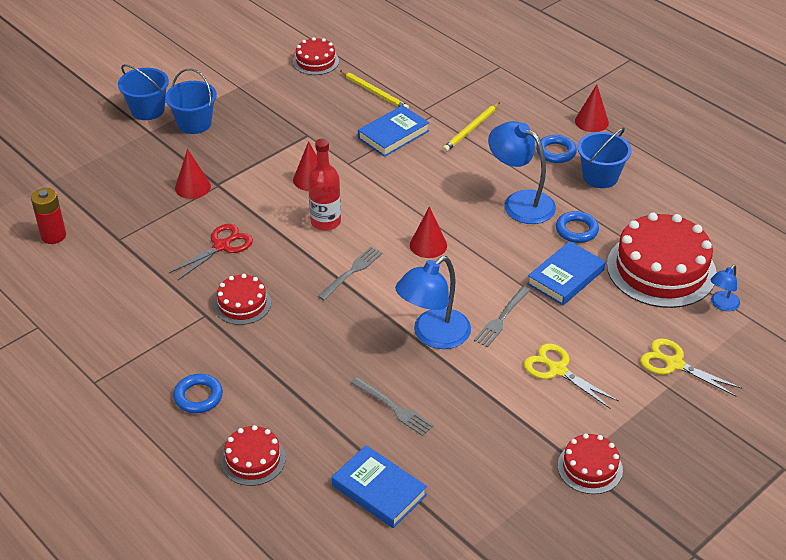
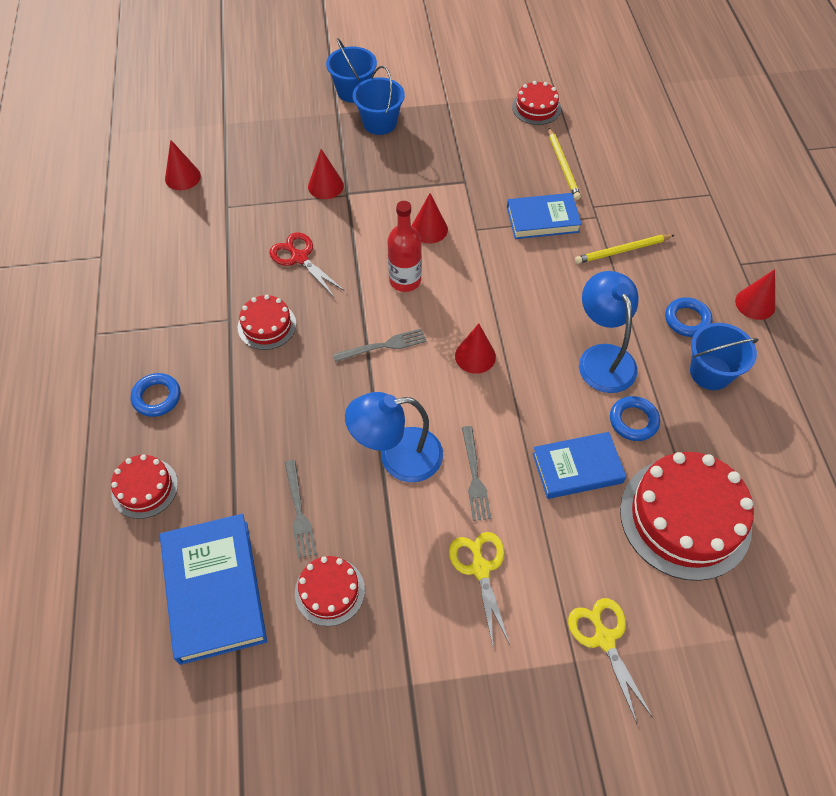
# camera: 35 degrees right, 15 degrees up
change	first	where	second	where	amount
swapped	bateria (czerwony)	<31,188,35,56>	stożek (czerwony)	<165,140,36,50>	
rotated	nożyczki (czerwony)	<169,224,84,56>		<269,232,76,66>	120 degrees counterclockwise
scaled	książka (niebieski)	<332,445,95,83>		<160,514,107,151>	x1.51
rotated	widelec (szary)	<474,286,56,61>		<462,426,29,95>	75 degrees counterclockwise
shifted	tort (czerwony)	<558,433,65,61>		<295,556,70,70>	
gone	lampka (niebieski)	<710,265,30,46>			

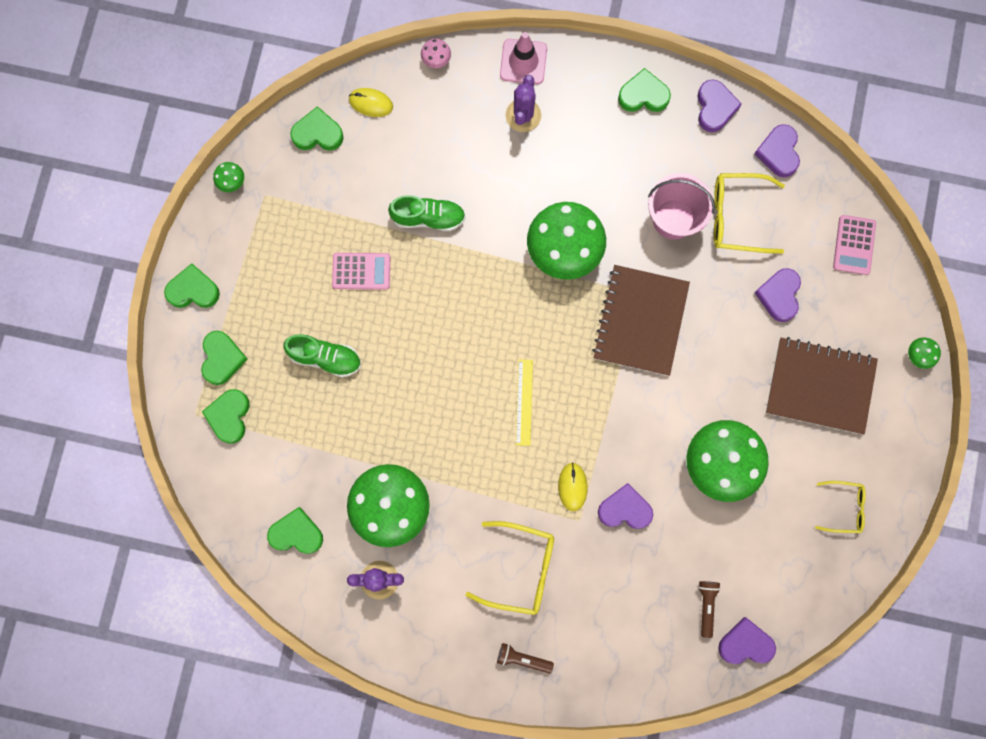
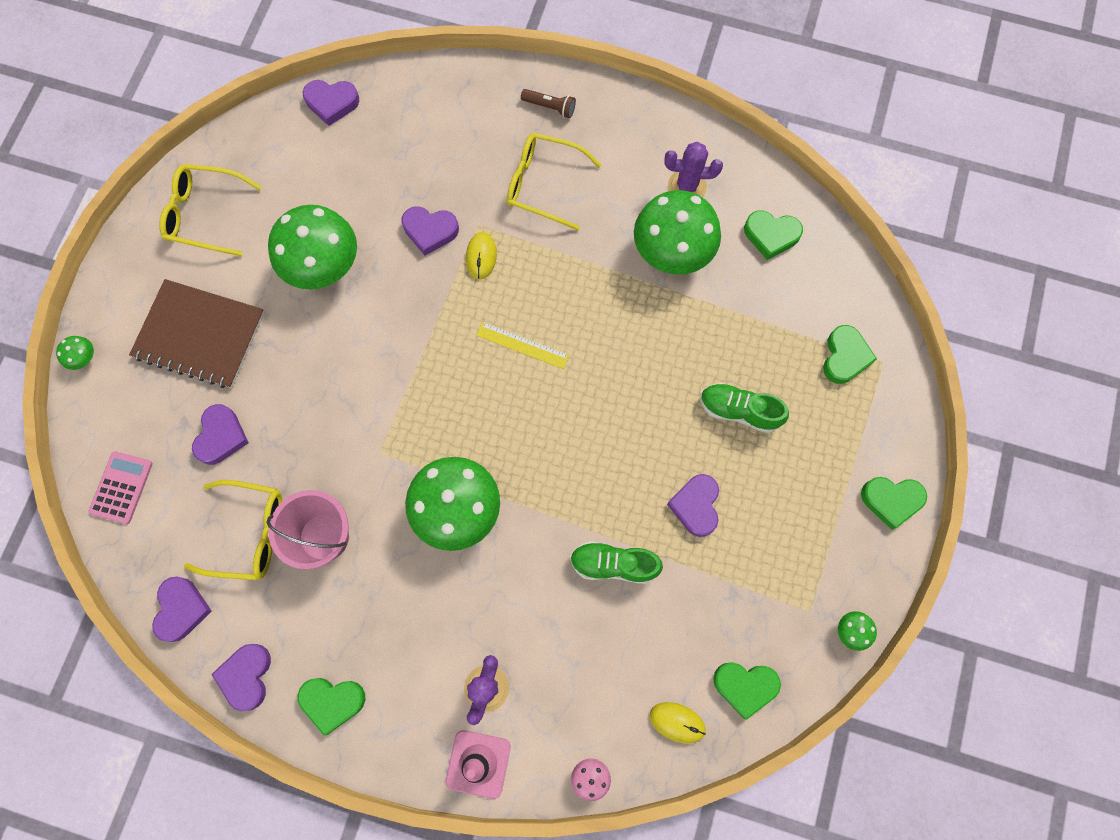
# camera: 175 degrees left, 5 degrees down
change	first	where	second	where	amount
gone	serce (zielony)	<201,331,47,54>			
swapped	kalkulator (różowy)	<332,253,58,37>	serce (fioletowy)	<667,474,52,63>	
rotated	linijka (żółty)	<516,360,17,86>		<476,322,93,47>	75 degrees counterclockwise
gone	zeszyt (brązowy)	<592,265,98,111>			
gone	latarka (brązowy)	<698,581,23,57>			
scaled	okulary (żółty)	<815,481,51,52>		<159,164,103,92>	x1.64

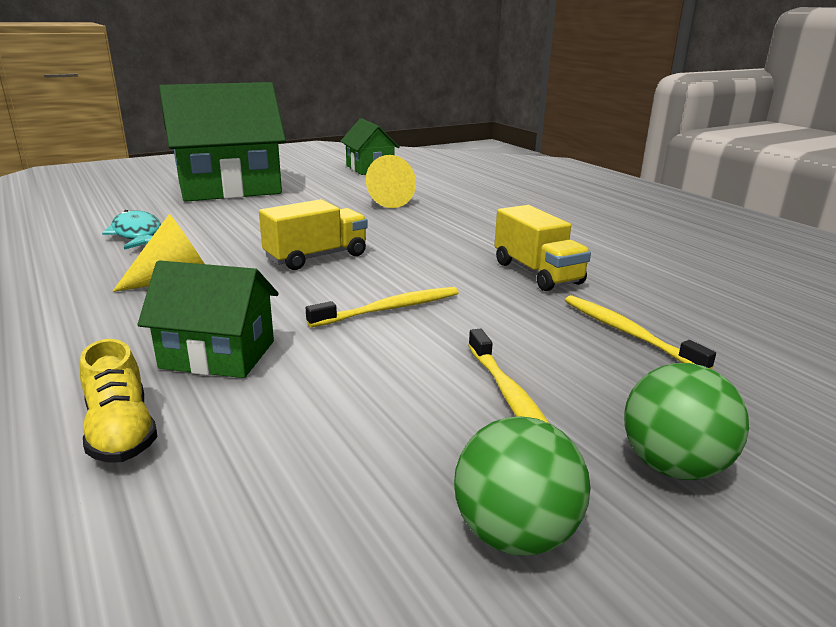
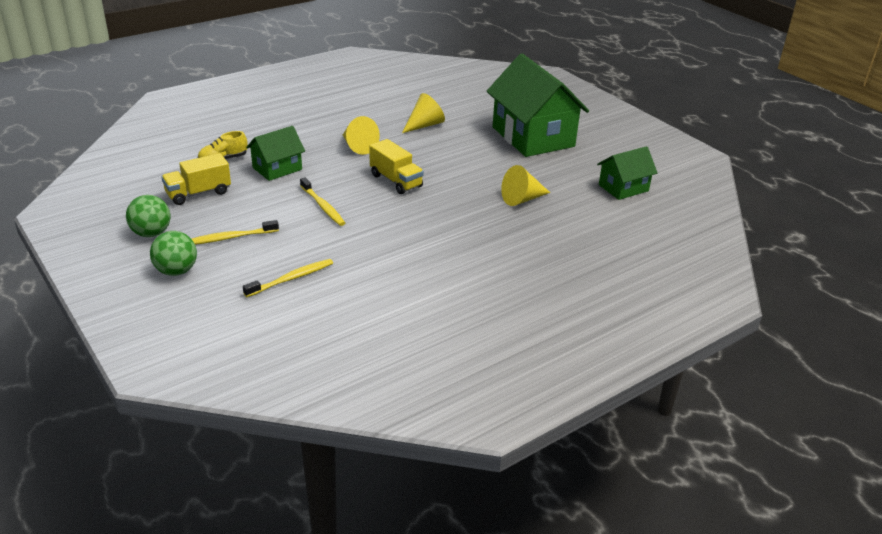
# camera: 85 degrees right, 10 degrees up
change	first	where	second	where	amount
swapped	ryba (turkusowy)	<102,210,59,40>	stożek (żółty)	<402,93,43,40>	
rotated	domek (zielony)	<138,260,141,118>		<246,126,59,55>	45 degrees clockwise
shifted	ciężarówka (żółty)	<494,205,97,86>		<161,153,70,52>	

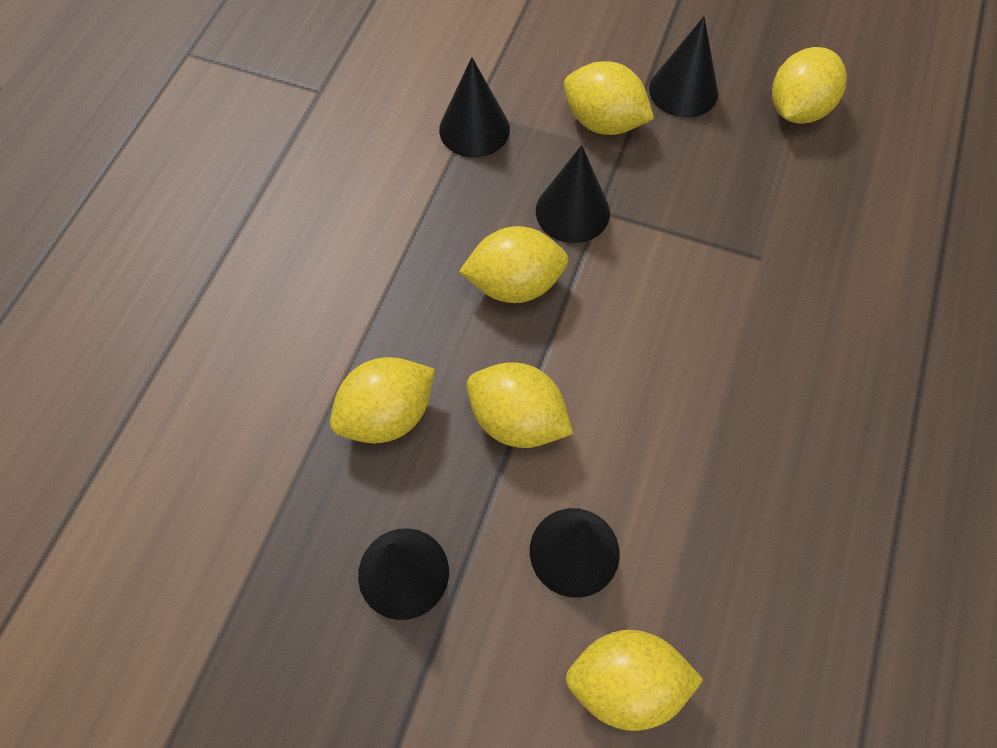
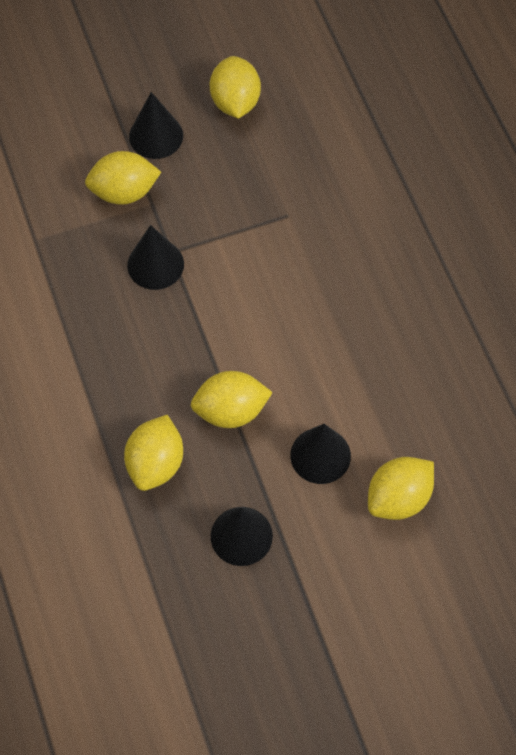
# camera: 40 degrees left, 0 degrees up
change	first	where	second	where	amount
gone	stożek (czarny)	<439,57,71,101>			
gone	cytryna (żółty)	<459,226,110,77>			

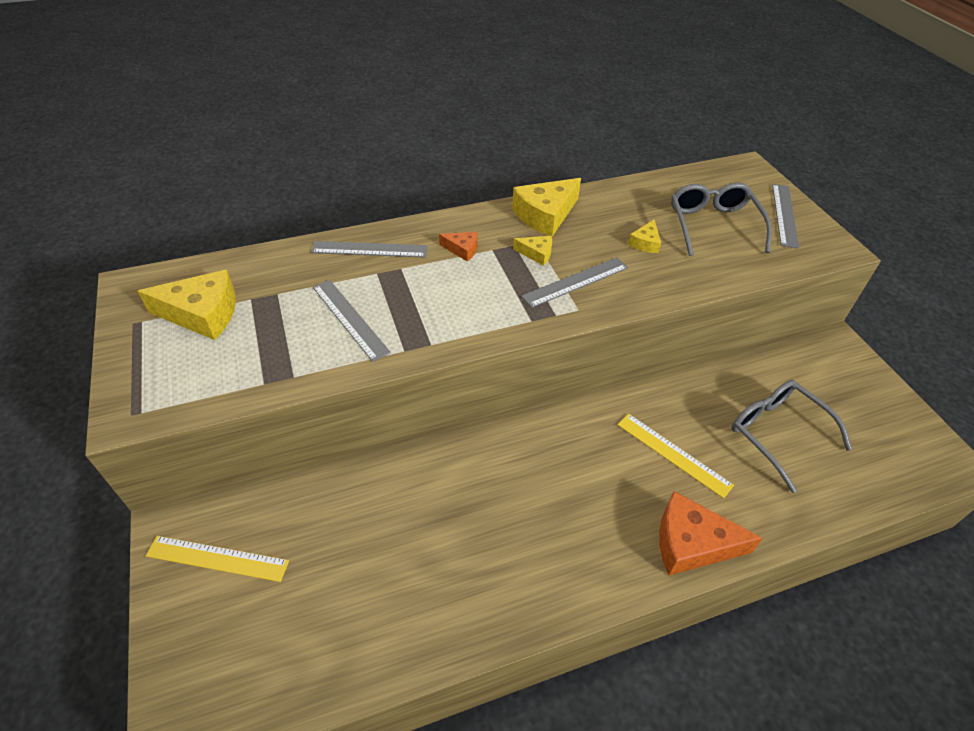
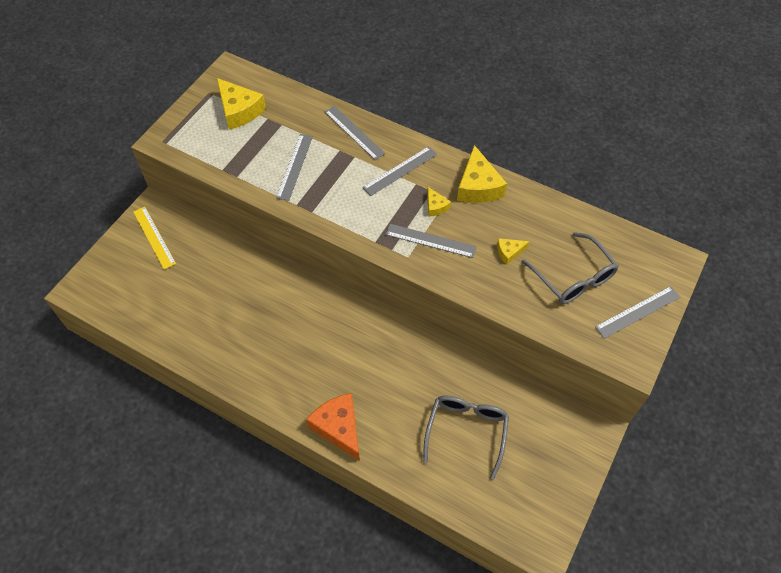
# camera: 50 degrees right, 10 degrees up
change	first	where	second	where	amount
swapped	ser (pomarańczowy)	<439,232,38,30>	linijka (szary)	<362,146,75,50>	
rotated	ser (żółty)	<512,178,69,59>		<457,145,50,58>	105 degrees counterclockwise
gone	linijka (żółty)	<617,414,117,84>			
rotated	okulary (szary)	<671,183,101,73>		<522,232,97,72>	105 degrees clockwise

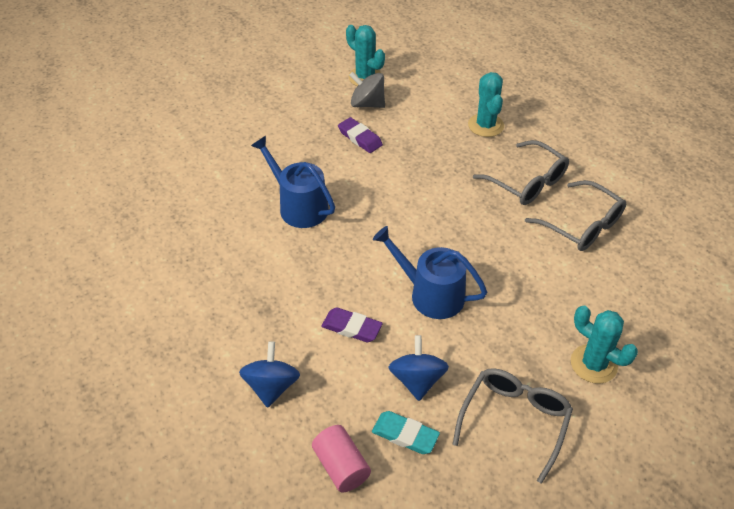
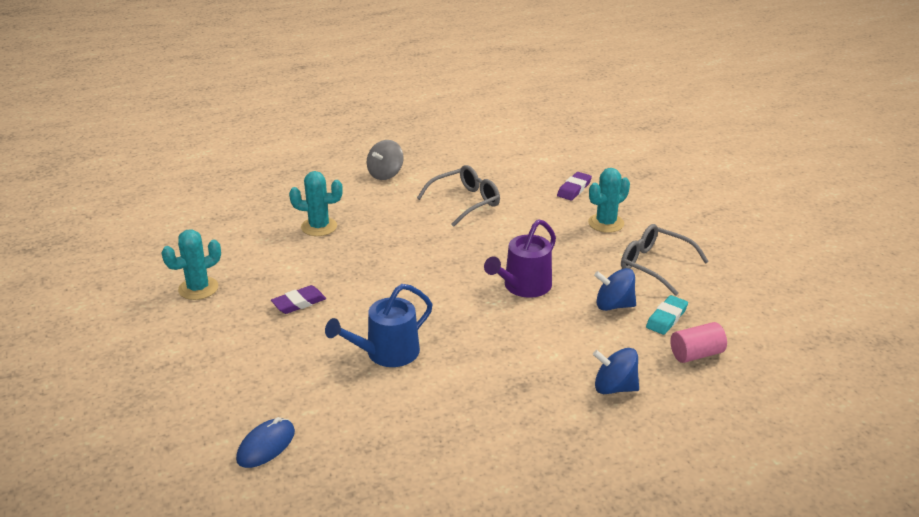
# camera: 80 degrees left, 15 degrees down
change	first	where	second	where	amount
shifted	gumka do mazania (fioletowy)	<321,307,62,36>		<557,172,35,28>	
shifted	bączek (szary)	<349,72,36,36>		<367,140,37,40>	
repainted	konewka (niebieski)	<373,226,114,93>	konewka (fioletowy)	<484,219,72,79>	
gone	okulary (szary)	<473,140,96,65>			
new			myszka (niebieski)	<236,417,59,51>	

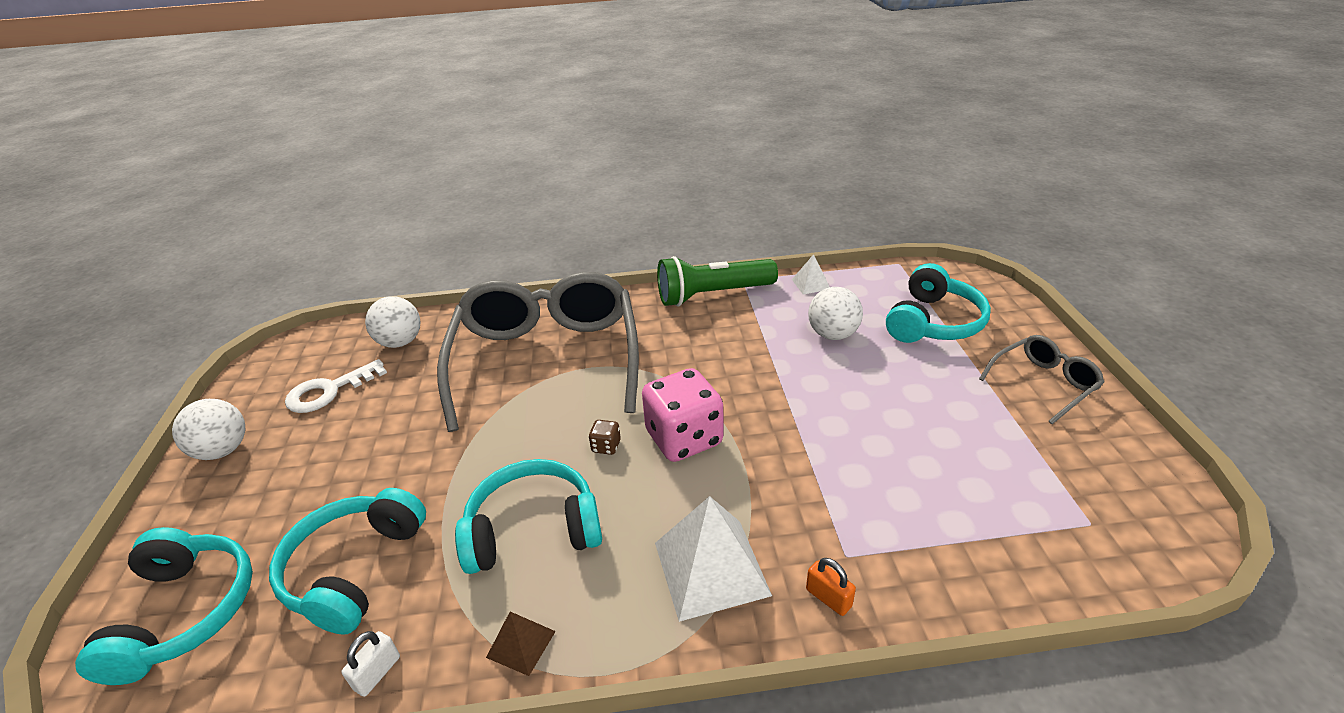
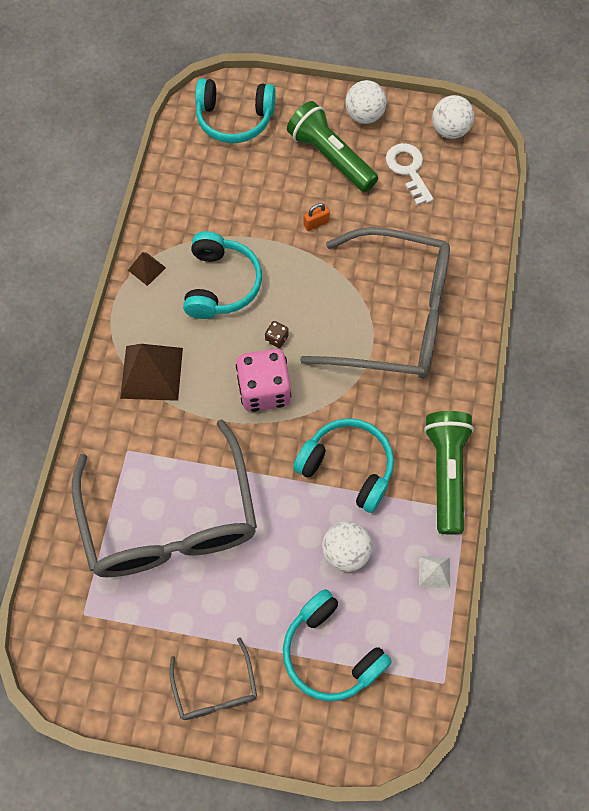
# camera: 105 degrees right, 30 degrees up
change	first	where	second	where	amount
shifted	słuchawki (turkusowy)	<269,488,157,147>		<293,418,101,95>	
gone	kłódka (biały)	<341,631,59,66>			
shifted	piłka (biały)	<365,296,56,52>		<432,95,42,44>	
repainted	piramida (biały)	<655,496,117,126>	piramida (brązowy)	<120,344,63,57>	
shifted	kłódka (pomarańczowy)	<806,558,50,58>		<303,203,27,28>	
new			okulary (szary)	<72,419,185,158>	
new			latarka (zielony)	<287,101,91,91>	

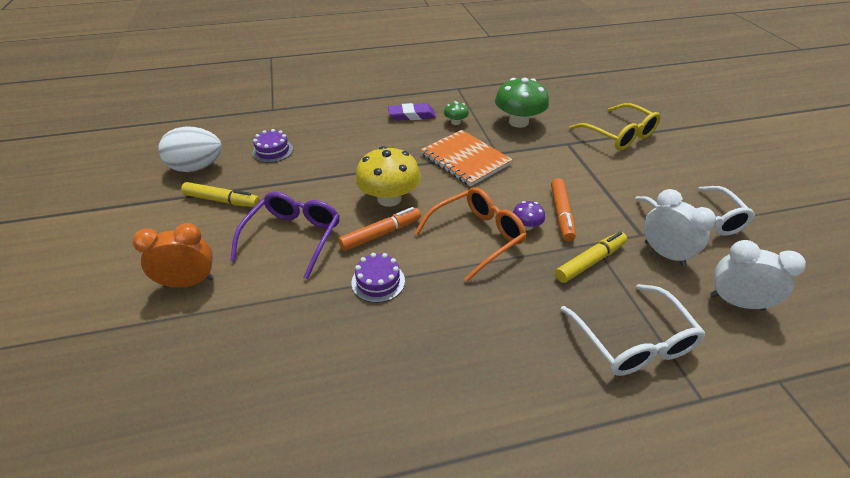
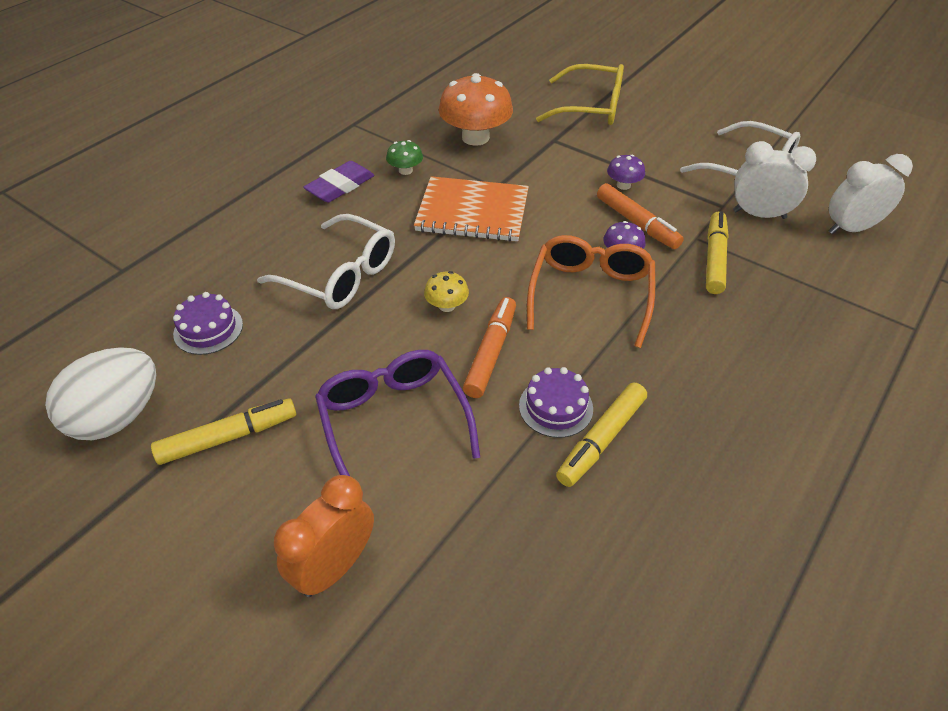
# camera: 40 degrees left, 5 degrees up
change	first	where	second	where	amount
scaled	grzyb (żółty)	<355,146,66,61>		<424,271,45,41>	x0.48
repainted	grzyb (zielony)	<495,78,54,50>	grzyb (pomarańczowy)	<439,73,74,73>	
shifted	okulary (biały)	<561,284,145,92>		<257,214,138,95>	
new			flamaster (żółty)	<556,383,91,104>	
new			grzyb (fioletowy)	<607,155,38,35>	

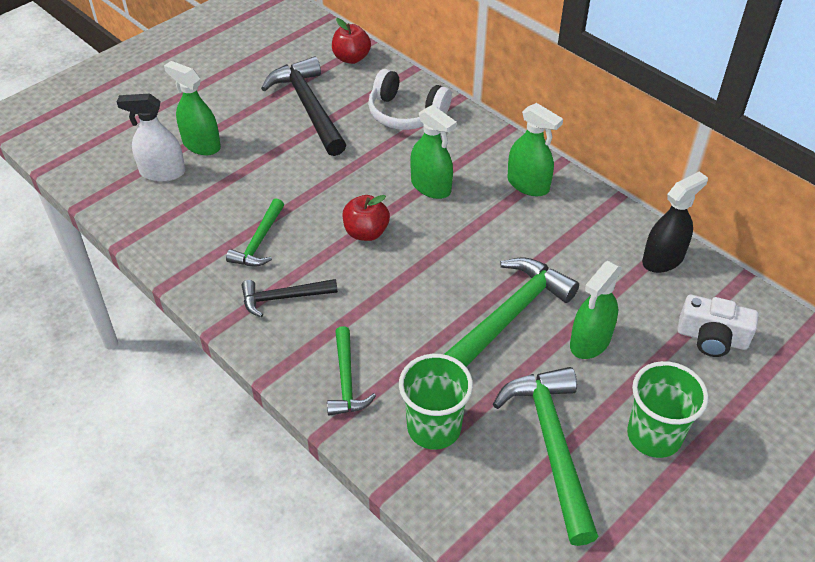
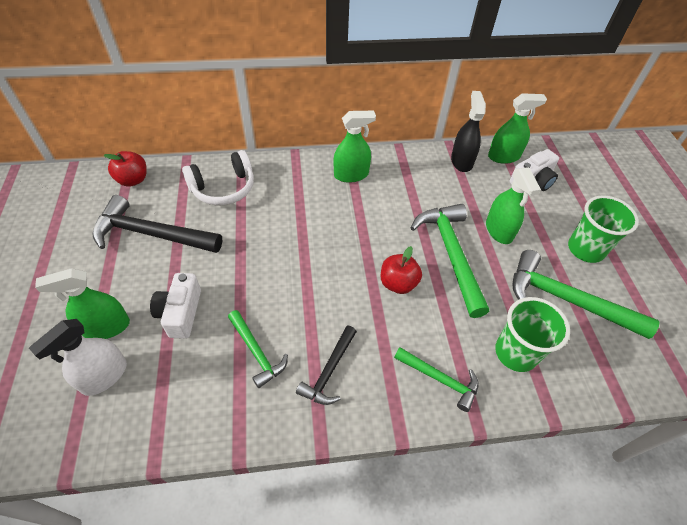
# camera: 55 degrees left, 5 degrees up
change	first	where	second	where	amount
shifted	jabłko (czerwony)	<343,195,47,46>		<381,246,41,48>	
shifted	spryskiwacz (zielony)	<410,105,47,94>		<488,93,59,71>	
new			aparat fotograficzny (biały)	<150,273,51,66>	

